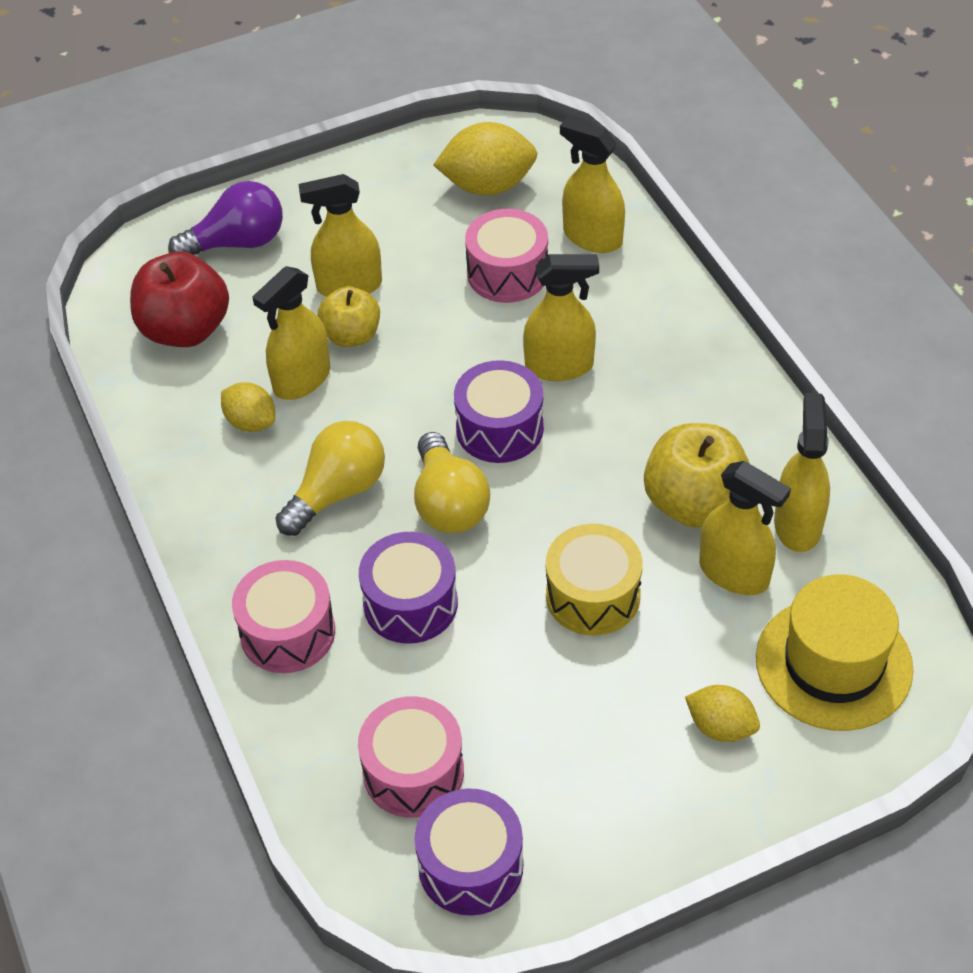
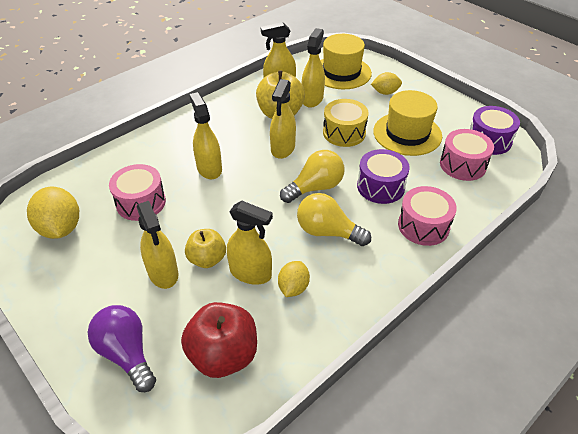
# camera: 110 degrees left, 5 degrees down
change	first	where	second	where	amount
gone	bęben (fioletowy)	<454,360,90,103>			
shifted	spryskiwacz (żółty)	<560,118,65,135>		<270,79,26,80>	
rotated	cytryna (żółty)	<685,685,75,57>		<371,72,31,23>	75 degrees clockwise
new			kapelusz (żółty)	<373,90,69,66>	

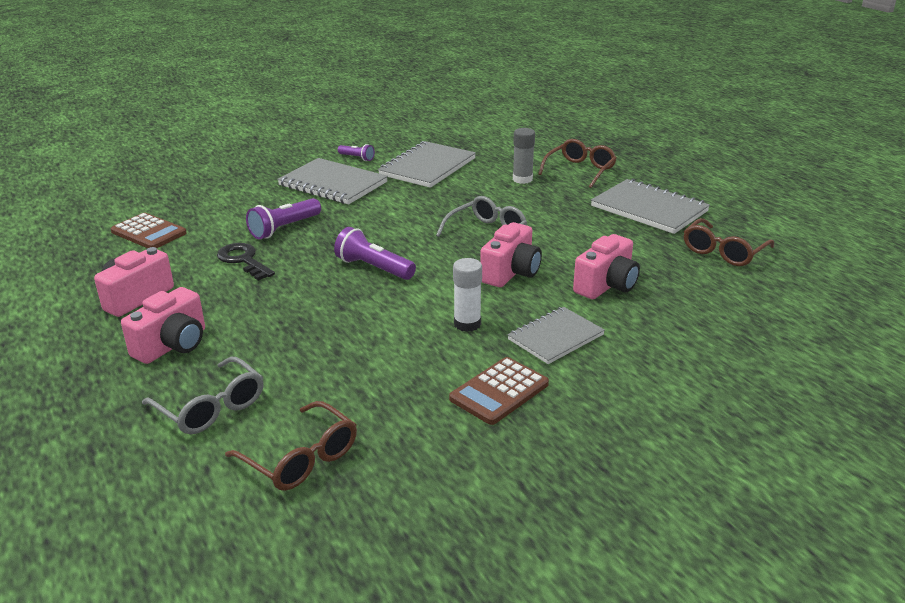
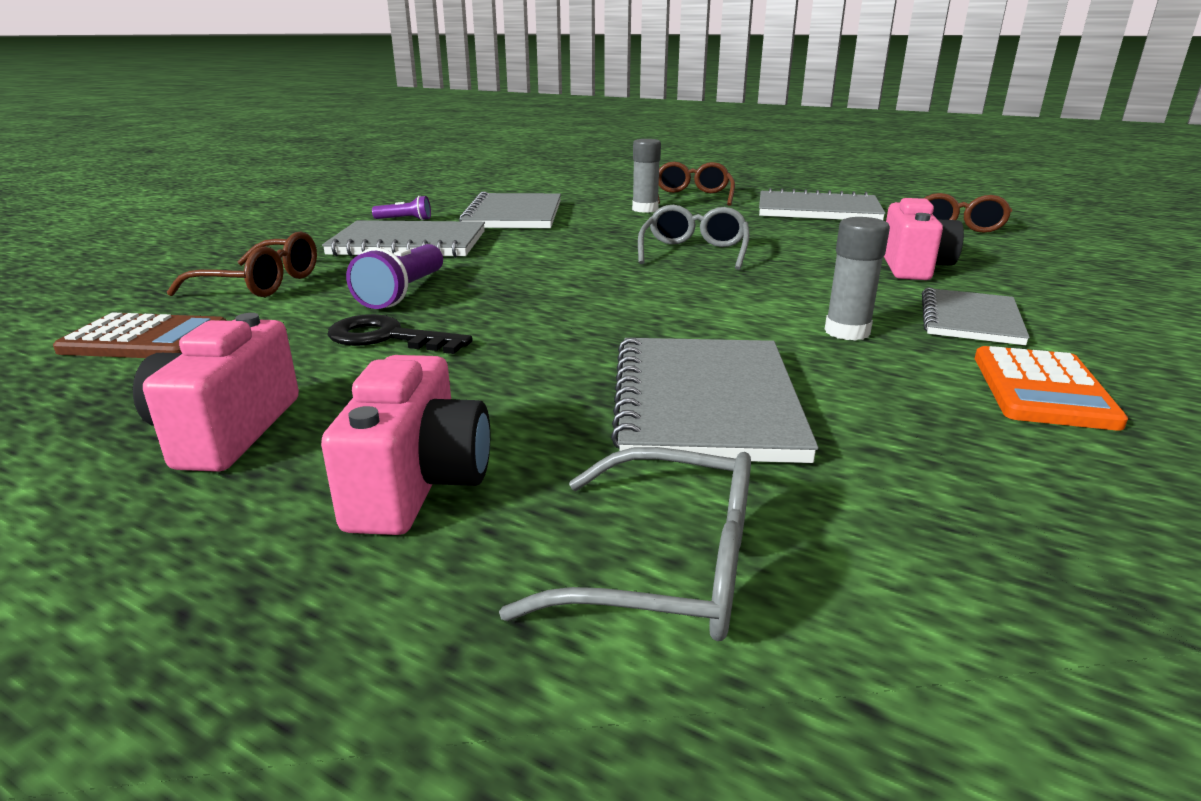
# camera: 30 degrees left, 5 degrees down
change	first	where	second	where	amount
shifted	okulary (brązowy)	<225,401,132,90>		<167,232,150,65>	
gone	latarka (fioletowy)	<334,227,82,53>			
repainted	kalkulator (brązowy)	<449,357,100,68>	kalkulator (pomarańczowy)	<975,346,153,85>	
repainted	klej w sztyfcie (biały)	<453,258,29,74>	klej w sztyfcie (szary)	<825,217,65,124>	
gone	aparat fotograficzny (różowy)	<480,222,62,65>			
new			zeszyt (szary)	<611,338,208,125>	

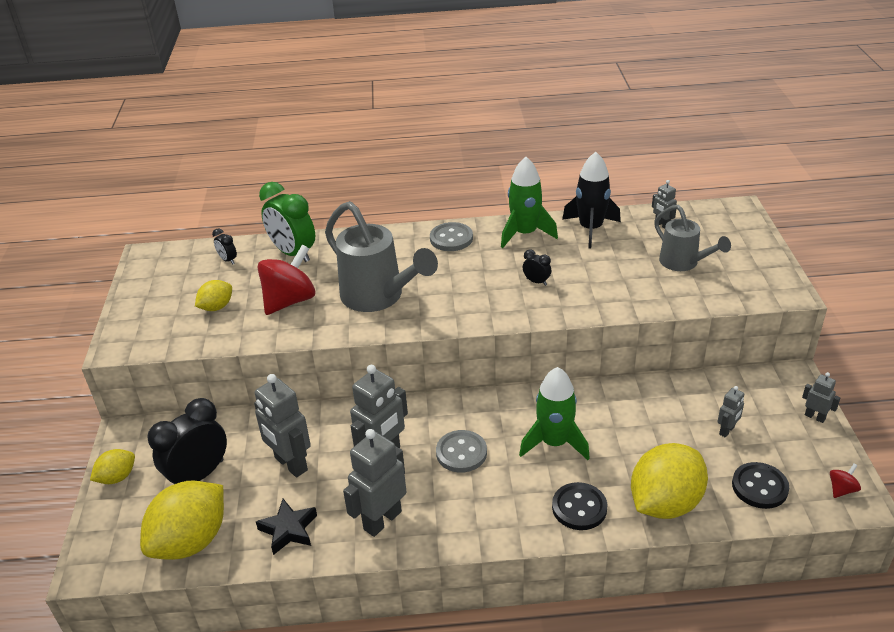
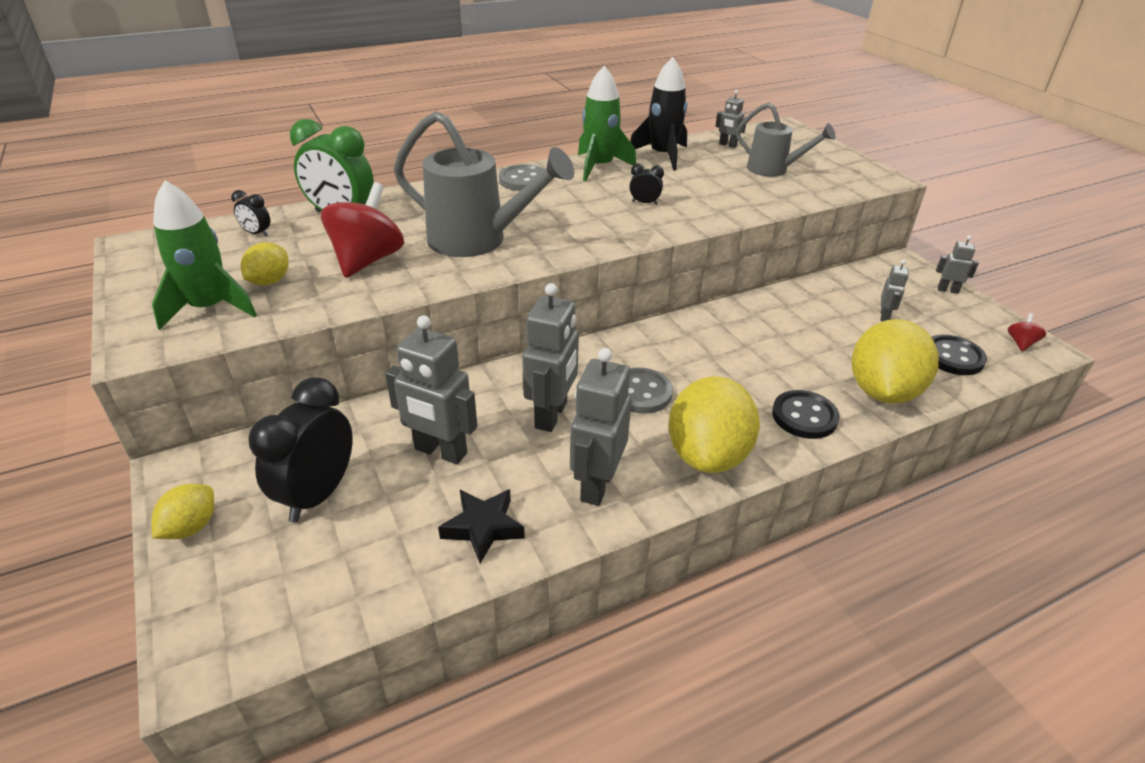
# camera: 25 degrees left, 0 degrees up
change	first	where	second	where	amount
shifted	cytryna (żółty)	<140,481,84,79>		<668,376,92,97>	
shifted	rakieta (zielony)	<519,367,71,93>		<152,180,105,150>	

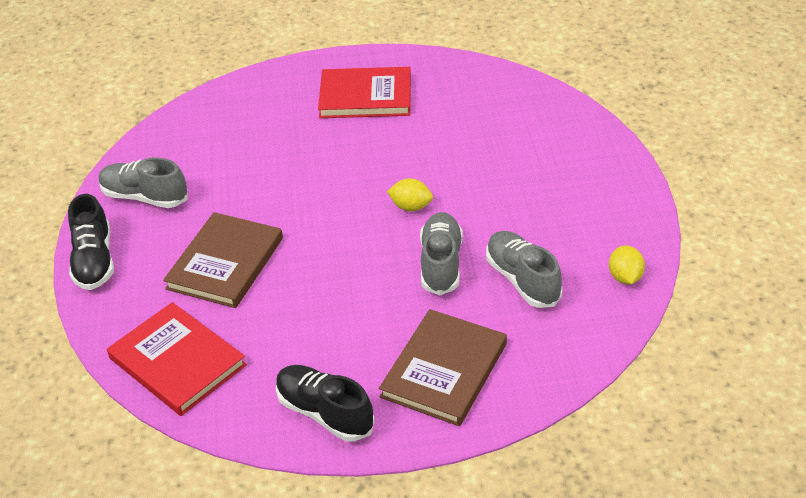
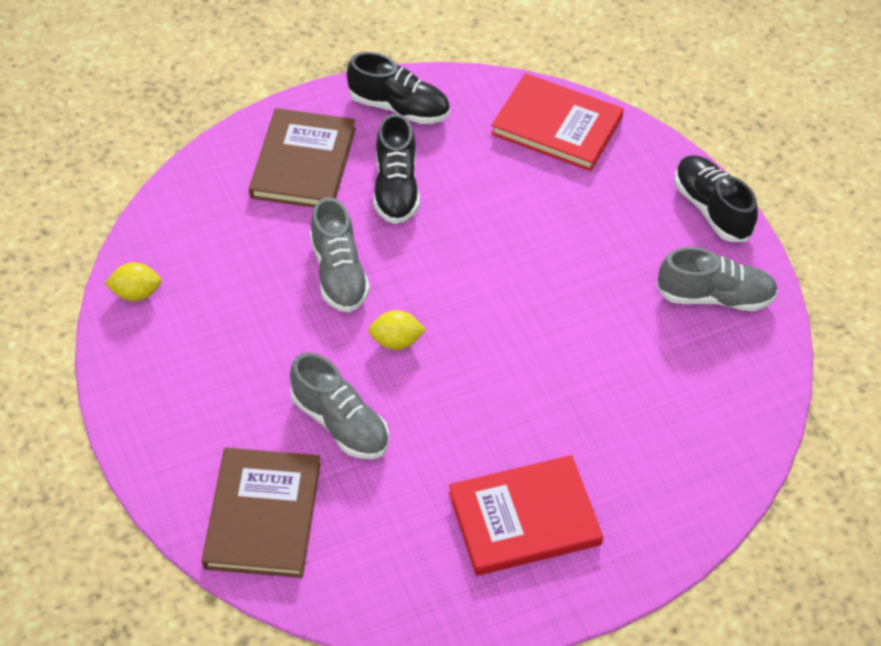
# camera: 160 degrees right, 10 degrees up
change	first	where	second	where	amount
shifted	książka (brązowy)	<163,212,120,96>		<202,448,119,130>	
shifted	but (szary)	<486,231,76,77>		<290,353,99,106>	
rotated	cytryna (żółty)	<609,246,36,38>		<105,262,57,39>	75 degrees counterclockwise
new			but (czarny)	<373,113,47,111>	

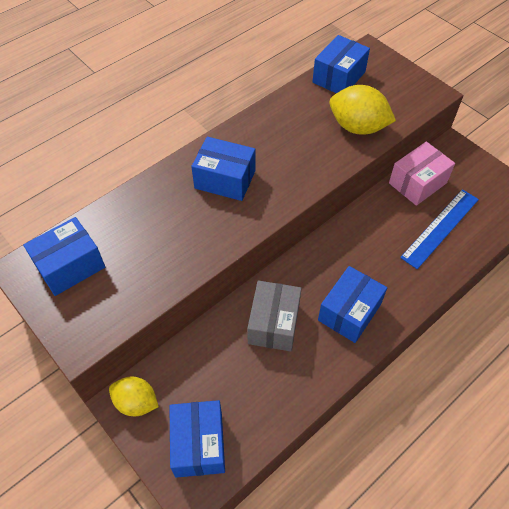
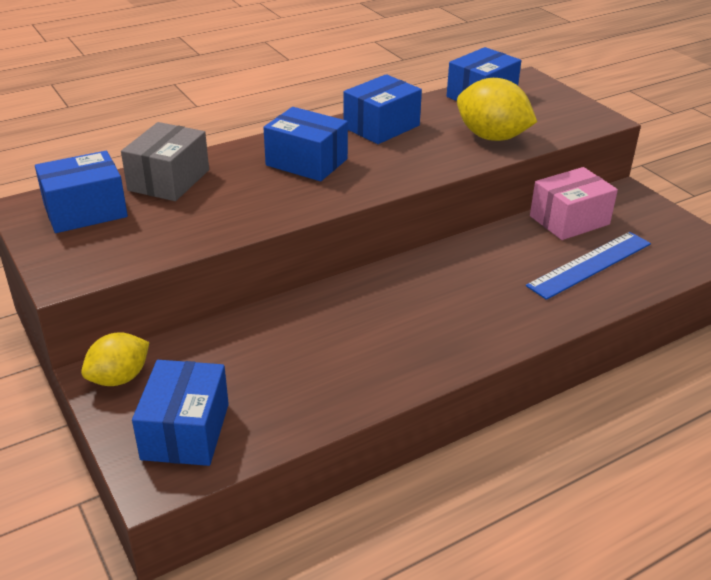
# camera: 10 degrees right, 20 degrees down
change	first	where	second	where	amount
rotated	cytryna (żółty)	<109,377,50,39>		<81,332,68,54>	75 degrees counterclockwise
shifted	pudełko (szary)	<247,280,55,71>		<121,122,88,79>	
shifted	pudełko (niebieski)	<318,266,69,77>		<343,74,79,70>	

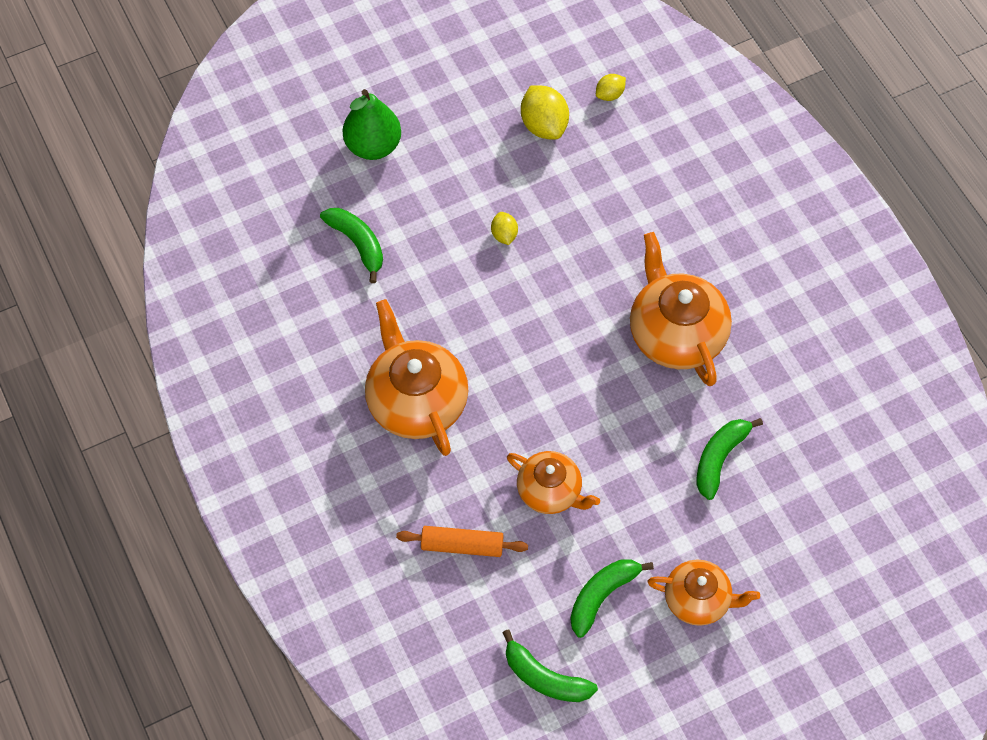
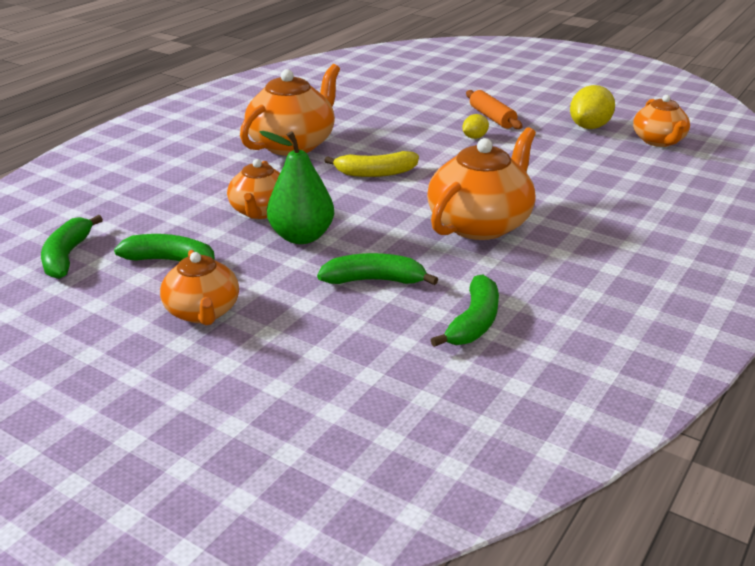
# camera: 60 degrees right, 30 degrees down
change	first	where	second	where	amount
shifted	banan (zielony)	<320,208,63,75>		<431,274,68,73>	
shifted	gruszka (zielony)	<343,89,58,71>		<260,131,74,113>	
shifted	wałek do ciasta (pomarańczowy)	<396,526,132,31>		<466,90,57,39>	
swapped	cytryna (żółty)	<596,74,30,27>	imbryk (pomarańczowy)	<633,95,57,52>	
new			banan (żółty)	<324,151,95,26>	

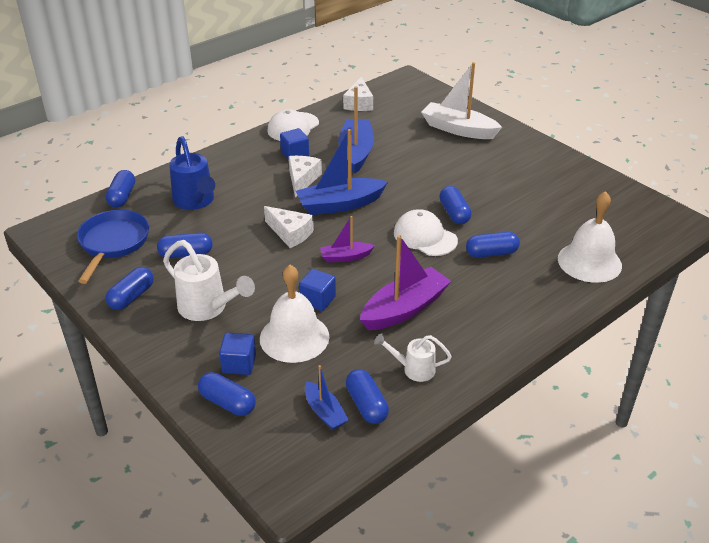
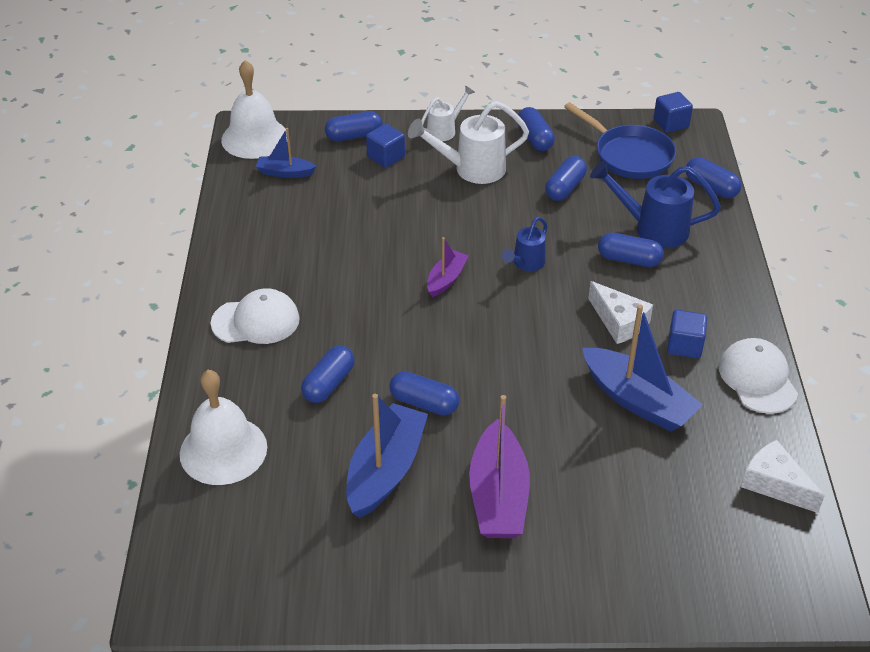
# camera: 130 degrees right, 5 degrees up
change	first	where	second	where	amount
shifted	dzwonek (biały)	<260,265,69,98>		<221,60,66,99>	
swapped	ser (biały)	<264,206,50,42>	konewka (niebieski)	<502,217,46,54>	
shifted	łódka (niebieski)	<296,129,92,86>		<346,394,82,124>	
shifted	sześcian (niebieski)	<299,269,37,42>		<653,92,40,41>	
shifted	kapsułka (niebieski)	<346,369,43,55>		<598,233,66,34>	
shifted	łódka (fioletowy)	<360,235,91,95>		<469,395,61,143>	
shifted	konewka (biały)	<374,333,78,49>		<421,85,54,56>	
shifted	czapka (biały)	<394,209,64,47>		<211,288,89,56>	
gone	łódka (biały)	<421,62,81,77>			

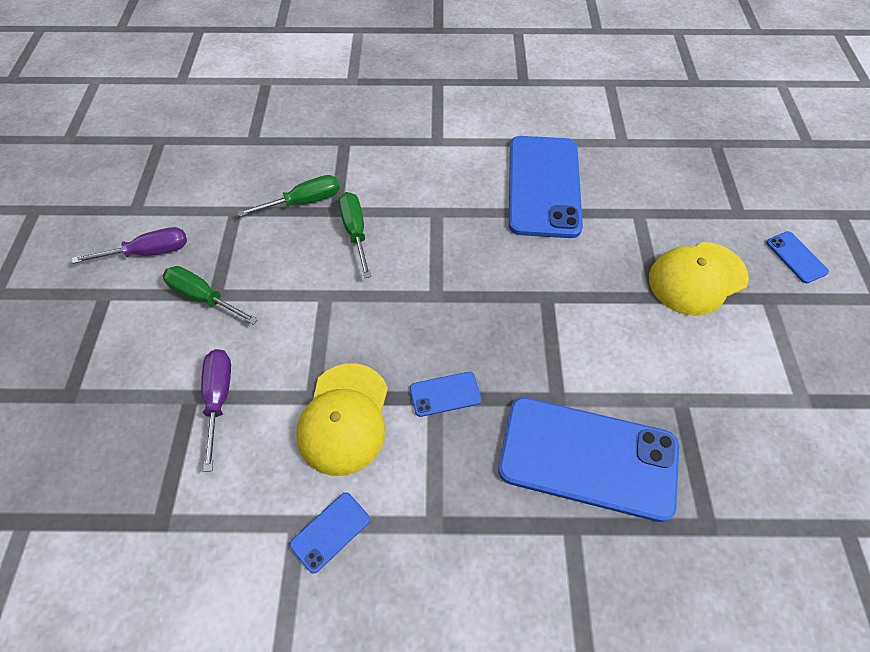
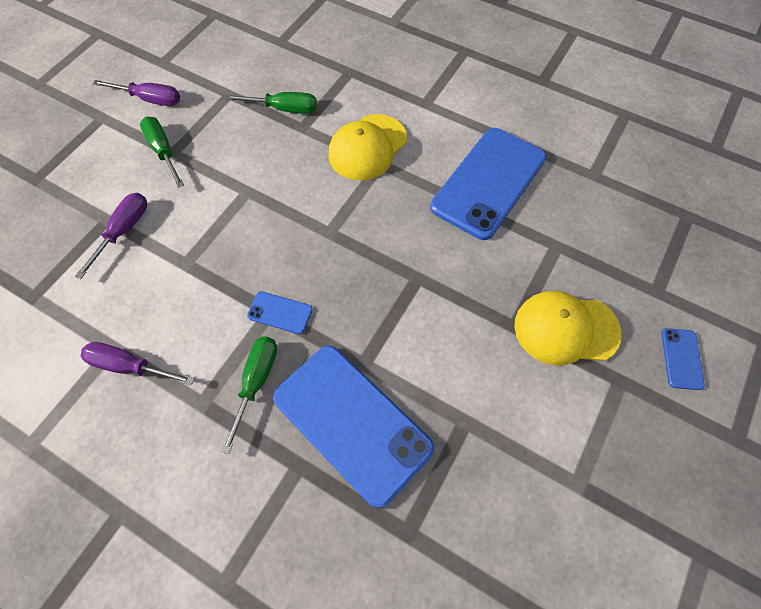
# camera: 30 degrees right, 5 degrees up
change	first	where	second	where	amount
swapped	telefon (niebieski)	<290,492,80,81>	śrubokręt (fioletowy)	<81,342,113,43>	
shifted	czapka (żółty)	<296,363,92,113>		<328,114,79,66>	
shifted	śrubokręt (zielony)	<338,192,33,86>		<221,336,56,118>	

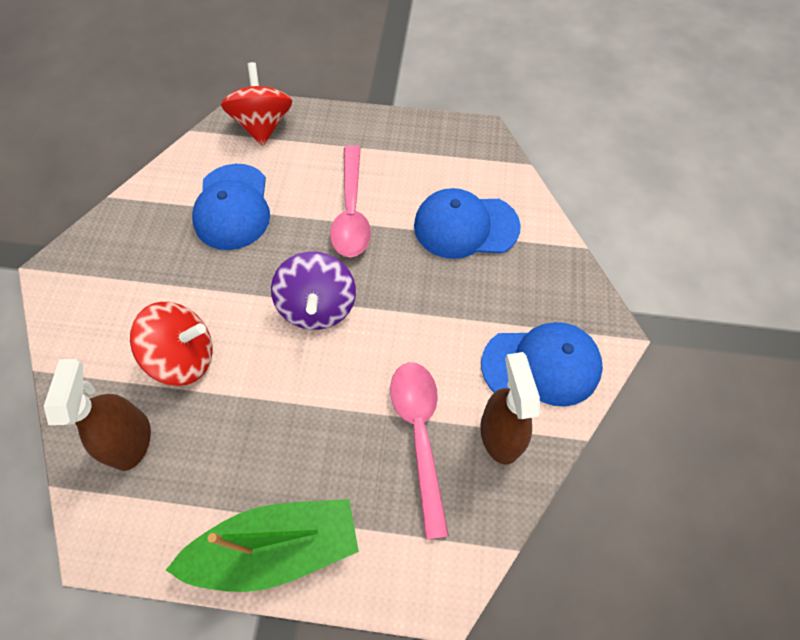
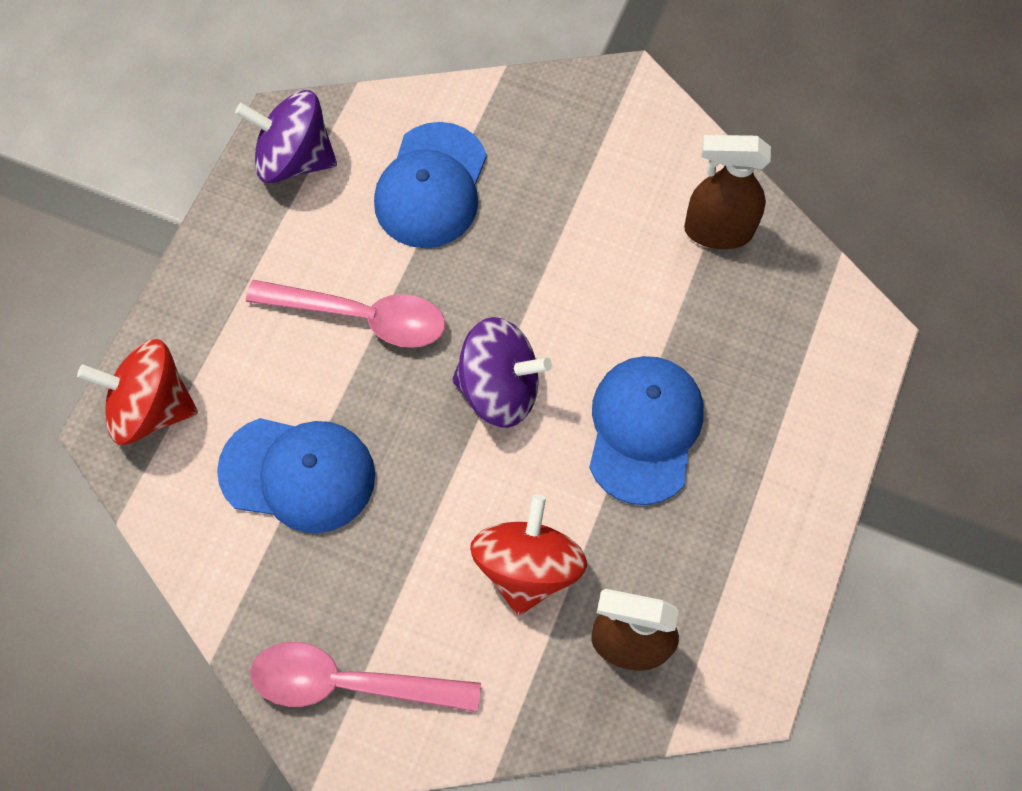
# camera: 75 degrees left, 5 degrees up
change	first	where	second	where	amount
gone	łódka (zielony)	<166,499,193,93>			
shifted	łyżka (różowy)	<390,362,59,178>		<250,642,231,70>	
shifted	czapka (niebieski)	<481,322,122,85>		<589,356,115,149>	
new			bączek (fioletowy)	<235,90,102,93>	

